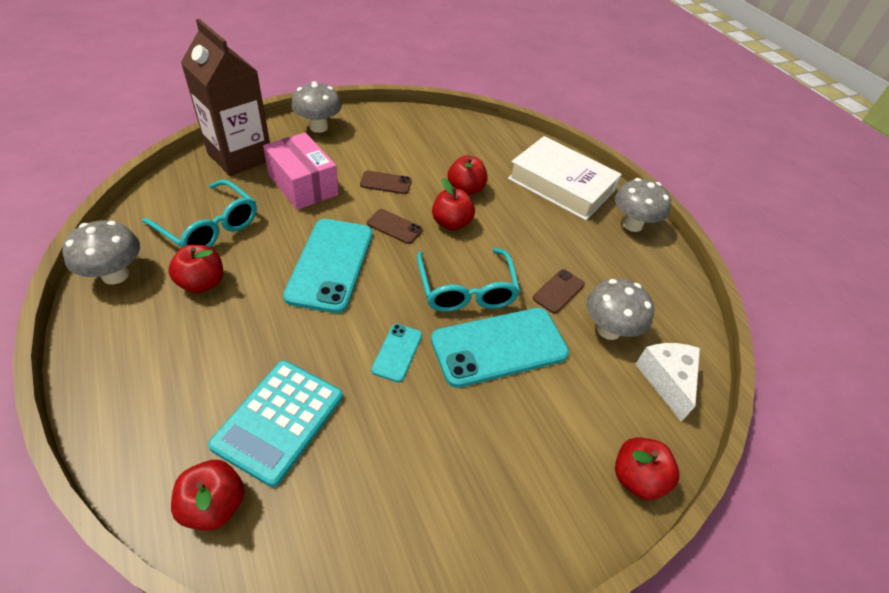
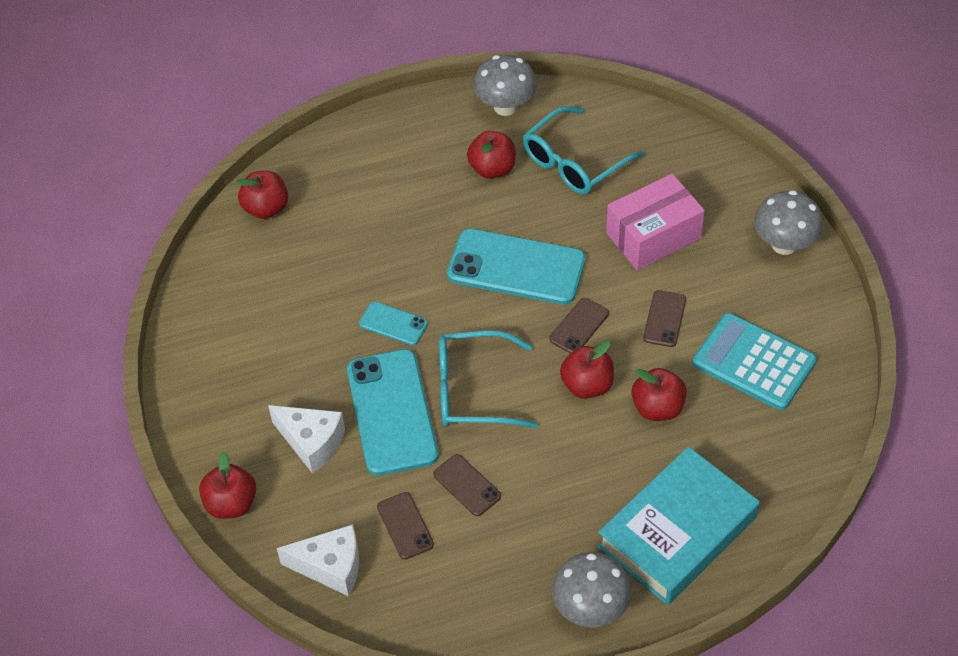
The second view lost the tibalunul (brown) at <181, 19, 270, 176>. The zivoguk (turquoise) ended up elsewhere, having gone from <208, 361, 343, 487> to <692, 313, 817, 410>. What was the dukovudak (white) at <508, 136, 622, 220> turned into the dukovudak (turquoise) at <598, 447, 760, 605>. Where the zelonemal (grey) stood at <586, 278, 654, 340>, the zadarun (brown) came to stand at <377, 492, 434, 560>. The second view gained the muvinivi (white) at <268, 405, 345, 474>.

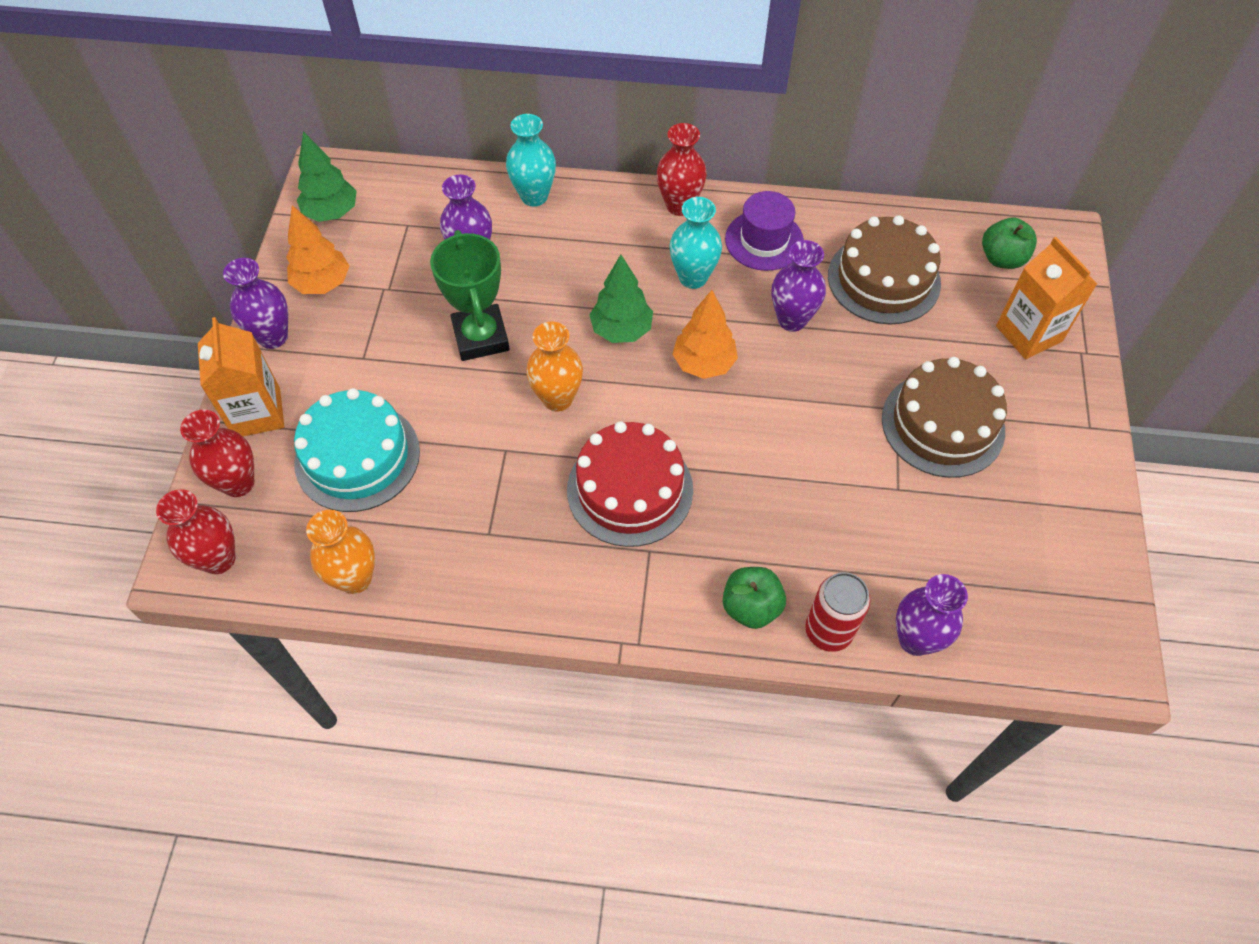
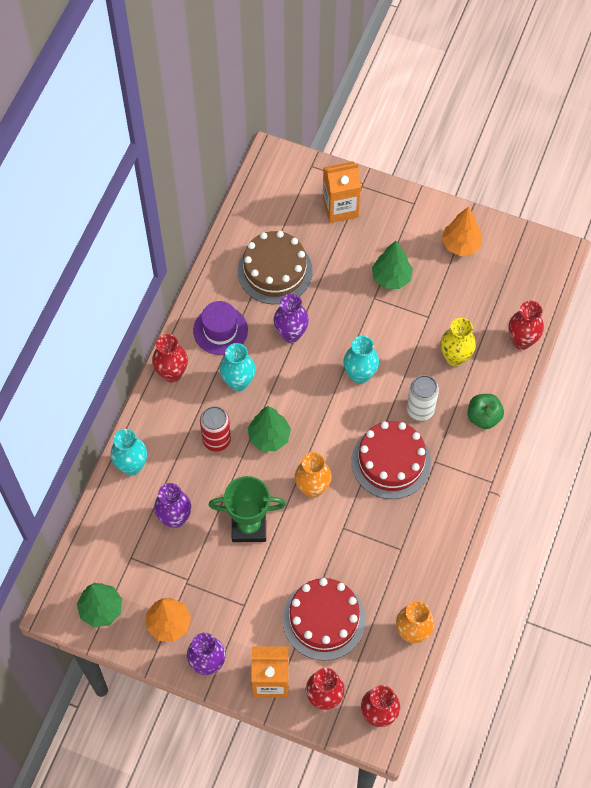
What was the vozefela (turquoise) at <294, 388, 420, 512> turned into the vozefela (red) at <283, 578, 366, 661>. The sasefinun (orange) ended up elsewhere, having gone from <672, 290, 738, 379> to <442, 207, 482, 256>. The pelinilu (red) ended up elsewhere, having gone from <805, 572, 870, 652> to <200, 406, 231, 452>. Where the vozefela (brown) stood at <882, 357, 1007, 478>, the sasefinun (green) came to stand at <372, 241, 413, 289>. What was the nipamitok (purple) at <896, 574, 968, 656> turned into the nipamitok (red) at <508, 301, 544, 350>. The second view lost the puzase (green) at <982, 217, 1037, 269>. The second view gained the nipamitok (turquoise) at <344, 336, 379, 384>. The second view gained the pelinilu (white) at <407, 375, 439, 421>. The second view gained the nipamitok (yellow) at <440, 318, 476, 366>.

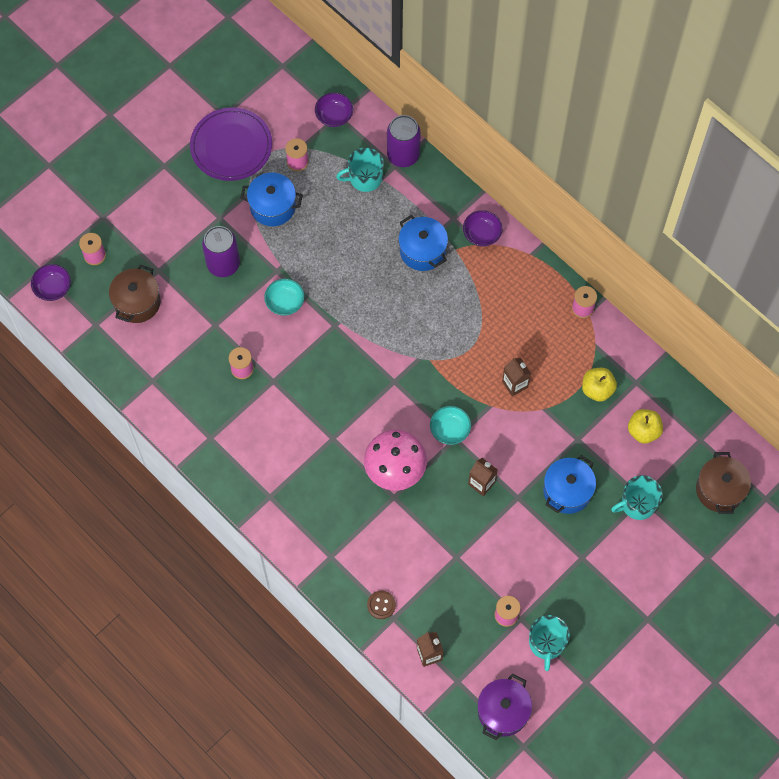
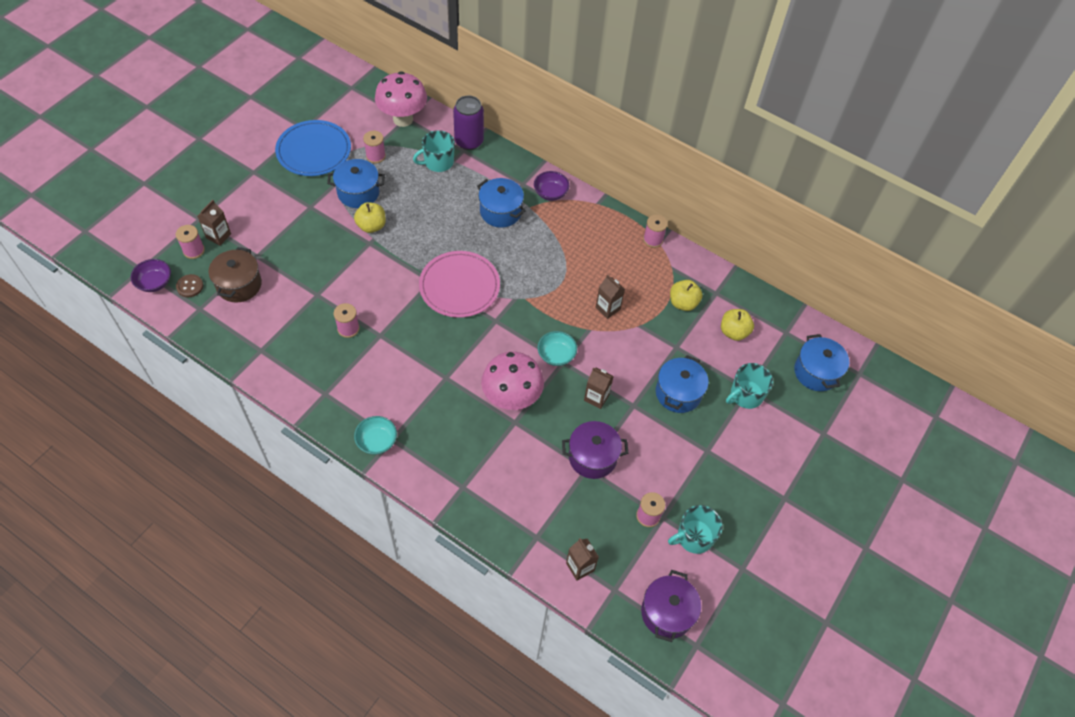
What was the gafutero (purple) at <190, 107, 272, 181> turned into the gafutero (blue) at <275, 120, 351, 176>. The second view lost the pelinilu (purple) at <202, 226, 240, 277>. The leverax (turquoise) ended up elsewhere, having gone from <264, 279, 305, 315> to <354, 416, 397, 455>. Where the leverax (purple) stood at <315, 93, 353, 127>, the zelonemal (pink) came to stand at <375, 71, 427, 127>. The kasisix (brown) ended up elsewhere, having gone from <367, 591, 396, 619> to <176, 274, 203, 297>. The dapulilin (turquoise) at <529, 615, 570, 671> ended up facing another way, 75 degrees clockwise from before. What was the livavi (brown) at <696, 452, 751, 514> turned into the livavi (blue) at <794, 334, 849, 391>. The second view gained the tibalunul (brown) at <197, 200, 231, 245>. The second view gained the puzase (yellow) at <354, 202, 386, 233>. The second view gained the gafutero (pink) at <419, 251, 500, 318>. The second view gained the livavi (purple) at <562, 421, 628, 479>.

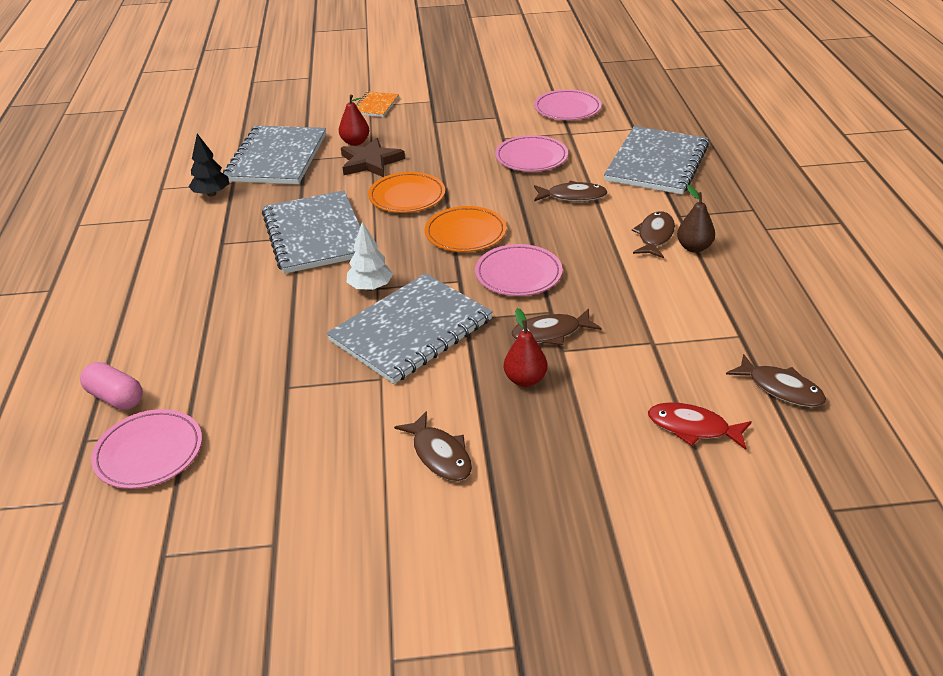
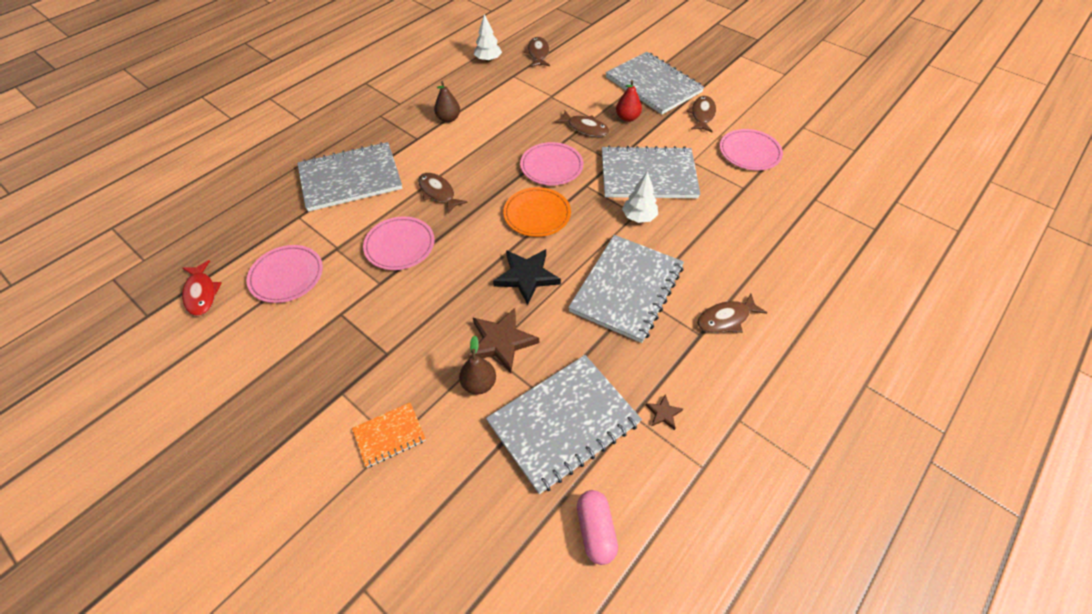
The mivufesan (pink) ended up elsewhere, having gone from <80, 362, 143, 410> to <577, 490, 618, 565>. The gafutero (pink) ended up elsewhere, having gone from <91, 409, 202, 489> to <720, 129, 783, 170>. Where the sasefinun (black) stood at <189, 134, 229, 197>, the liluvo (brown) came to stand at <645, 395, 683, 430>. What was the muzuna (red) at <339, 94, 369, 146> turned into the muzuna (brown) at <459, 335, 496, 395>. Where the gafutero (orange) stood at <368, 172, 445, 213>, the liluvo (black) came to stand at <493, 249, 561, 305>. The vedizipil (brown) ended up elsewhere, having gone from <631, 211, 675, 258> to <697, 293, 767, 333>. The vedizipil (red) ended up elsewhere, having gone from <648, 402, 752, 450> to <182, 260, 222, 316>. The second view gained the sasefinun (white) at <474, 14, 502, 62>. The second view gained the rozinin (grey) at <606, 52, 704, 115>.

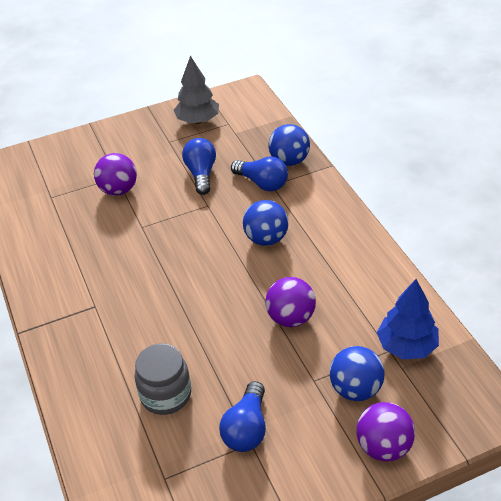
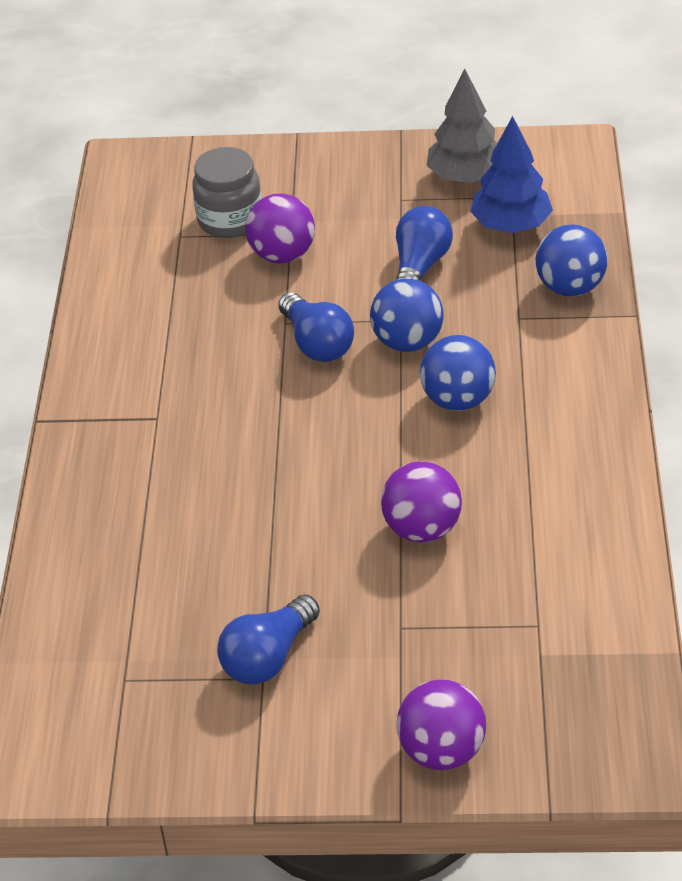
The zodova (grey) ended up elsewhere, having gone from <134, 344, 191, 415> to <192, 147, 262, 238>. The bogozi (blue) ended up elsewhere, having gone from <231, 156, 288, 191> to <279, 292, 354, 362>. The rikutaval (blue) ended up elsewhere, having gone from <329, 346, 385, 401> to <370, 279, 444, 352>. The sasefinun (blue) ended up elsewhere, having gone from <377, 279, 439, 359> to <470, 116, 553, 233>.

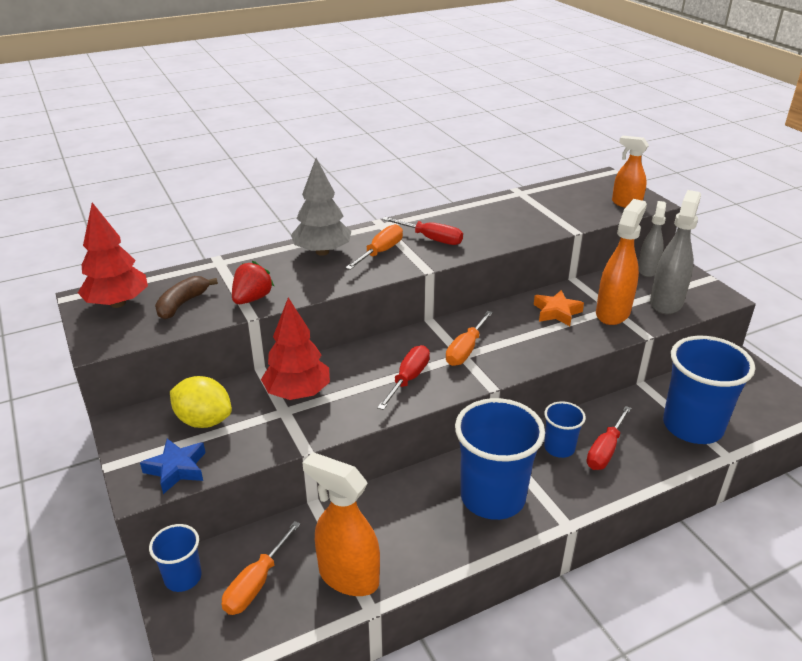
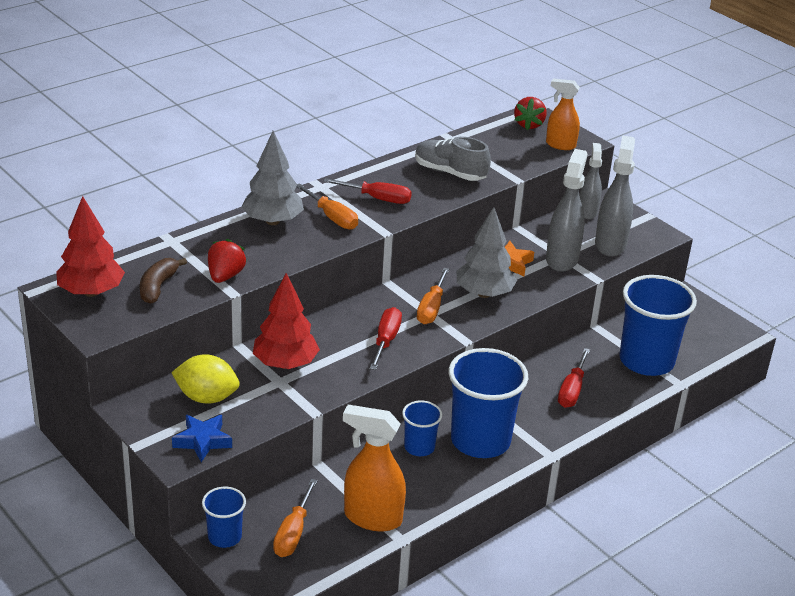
The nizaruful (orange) at <345, 224, 403, 270> ended up facing another way, 120 degrees clockwise from before. The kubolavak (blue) ended up elsewhere, having gone from <544, 401, 586, 458> to <402, 401, 442, 456>. What was the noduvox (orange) at <596, 199, 647, 325> turned into the noduvox (grey) at <546, 149, 587, 272>. The second view gained the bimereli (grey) at <415, 137, 491, 181>. The second view gained the sasefinun (grey) at <457, 207, 517, 298>. The second view gained the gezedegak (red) at <514, 97, 546, 130>.

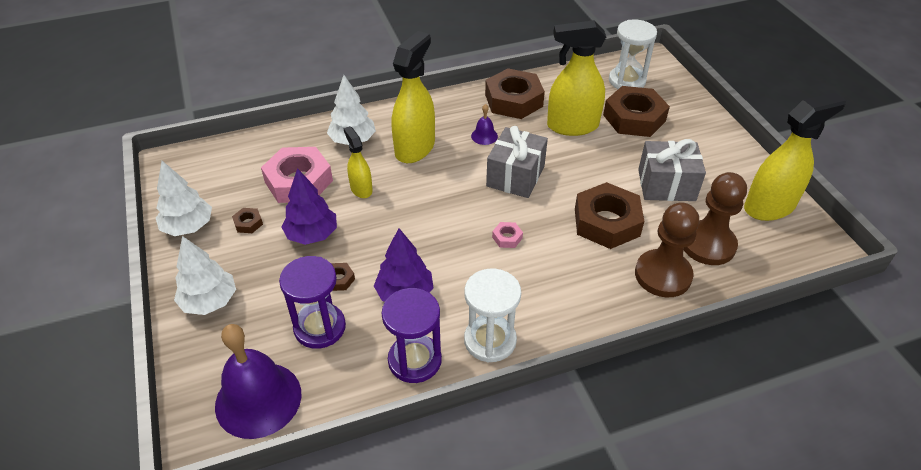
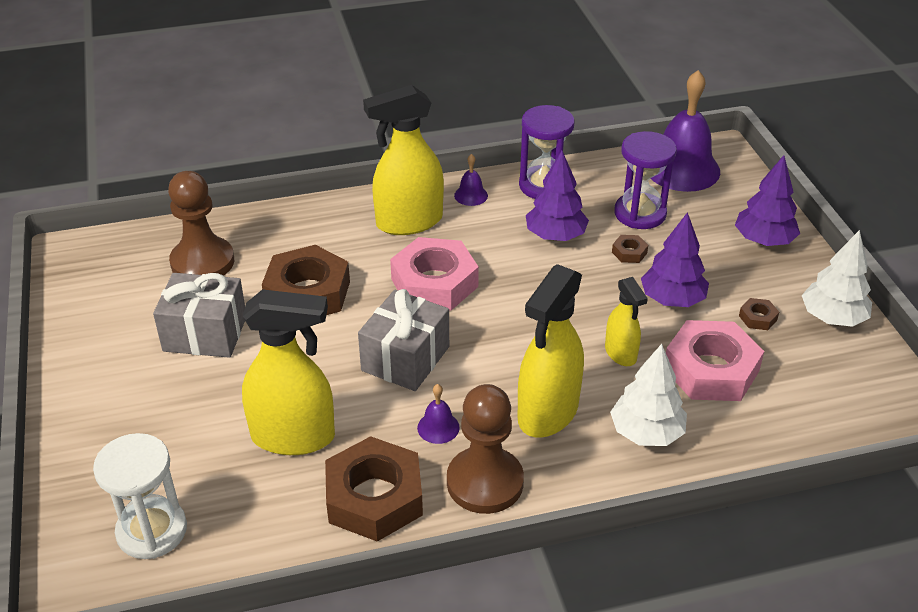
What was the sasefinun (white) at <174, 236, 236, 315> turned into the sasefinun (purple) at <735, 155, 800, 246>. Where the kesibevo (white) stood at <464, 269, 521, 362>, the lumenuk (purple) came to stand at <454, 154, 488, 206>. The size of the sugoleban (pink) at <492, 222, 523, 248> changed by a factor of 2.41. The second view lost the sugoleban (brown) at <603, 86, 670, 137>. The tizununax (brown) ended up elsewhere, having gone from <635, 202, 699, 297> to <447, 384, 524, 514>. The noduvox (yellow) ended up elsewhere, having gone from <744, 93, 846, 221> to <363, 85, 444, 235>.

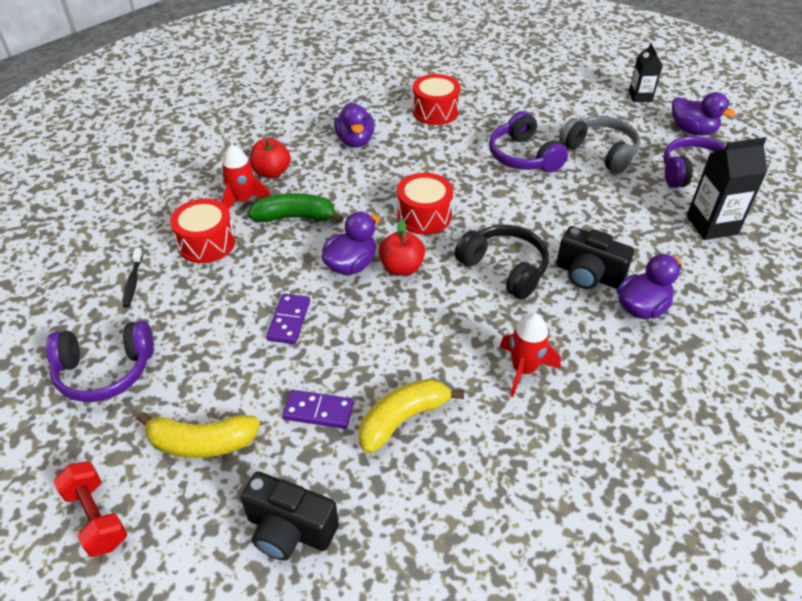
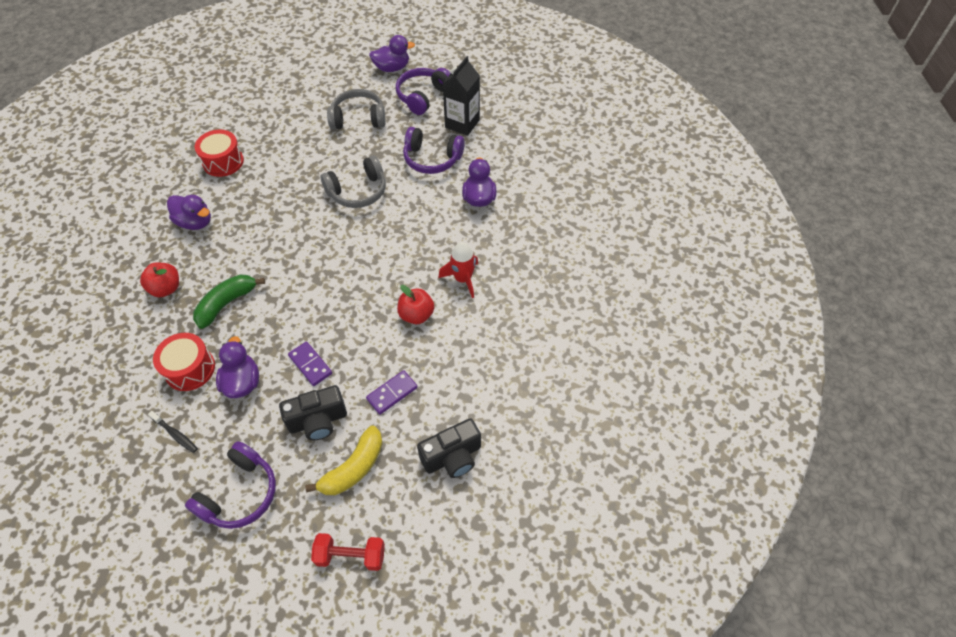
The second view lost the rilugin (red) at <221, 144, 271, 210>. The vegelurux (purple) ended up elsewhere, having gone from <322, 212, 380, 275> to <216, 336, 259, 398>. The second view lost the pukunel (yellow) at <359, 379, 464, 454>. The puzase (red) ended up elsewhere, having gone from <379, 219, 425, 276> to <397, 285, 434, 324>. The second view lost the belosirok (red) at <397, 173, 453, 234>. The second view lost the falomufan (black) at <454, 225, 549, 300>. The falomufan (purple) ended up elsewhere, having gone from <489, 111, 568, 172> to <403, 127, 465, 174>. The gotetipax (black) ended up elsewhere, having gone from <556, 226, 634, 289> to <279, 385, 347, 441>. The second view lost the tibalunul (black) at <628, 43, 663, 102>. The second view gained the falomufan (grey) at <321, 155, 386, 208>.

